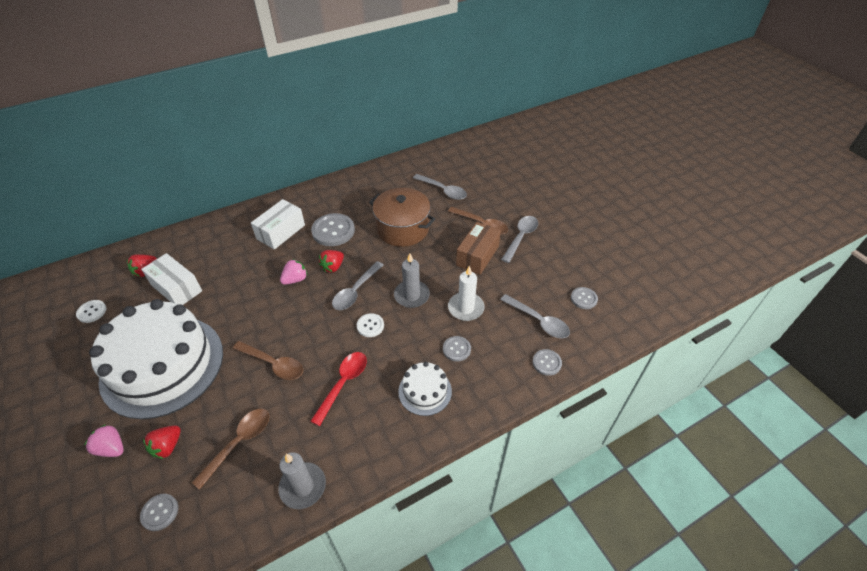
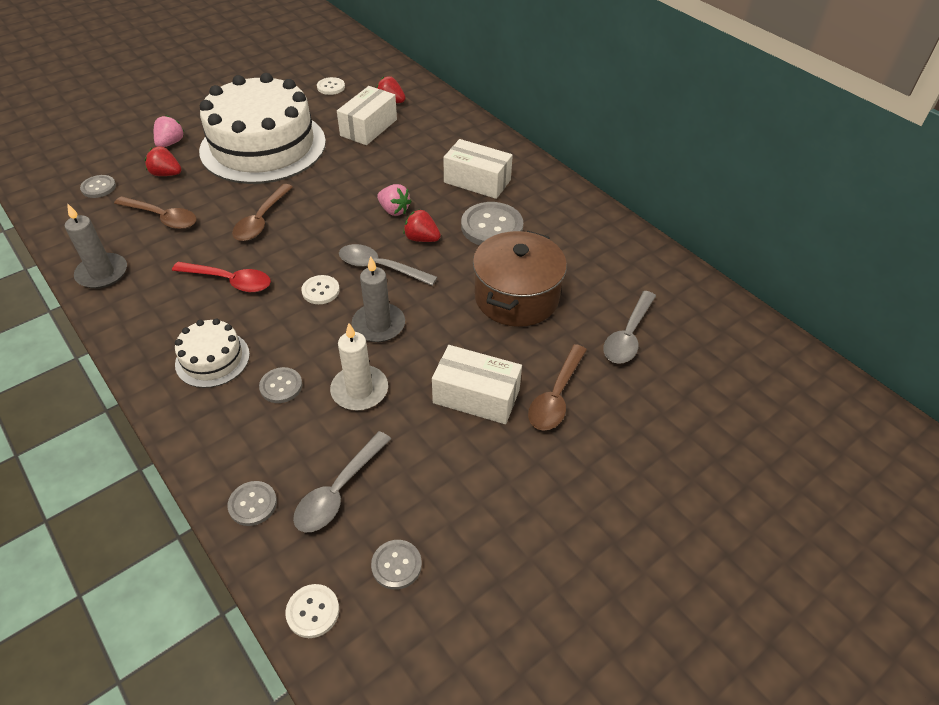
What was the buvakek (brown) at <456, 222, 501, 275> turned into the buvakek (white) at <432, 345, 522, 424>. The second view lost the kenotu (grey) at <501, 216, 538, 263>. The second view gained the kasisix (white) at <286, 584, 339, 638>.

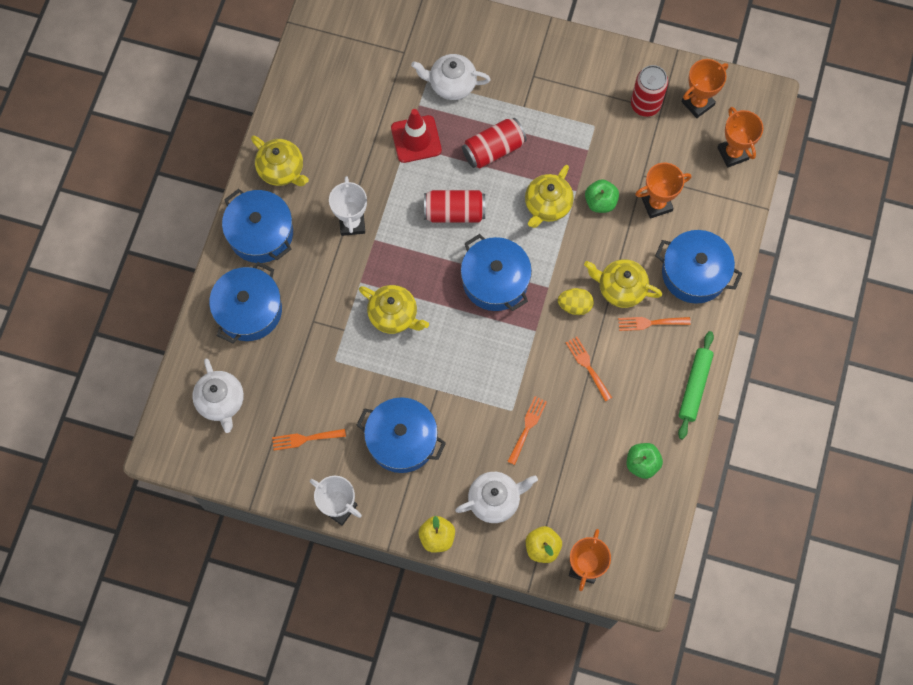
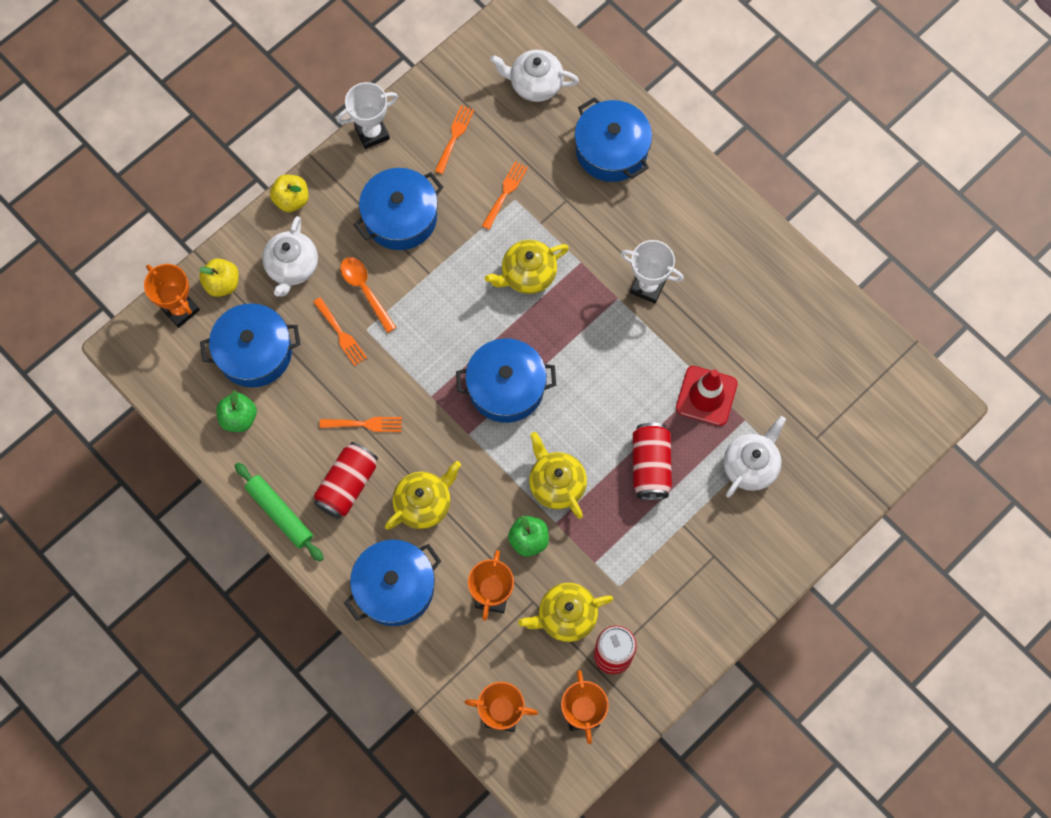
The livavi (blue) ended up elsewhere, having gone from <222, 189, 293, 263> to <200, 303, 300, 387>. The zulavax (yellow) ended up elsewhere, having gone from <251, 136, 309, 186> to <518, 583, 613, 642>. The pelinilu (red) ended up elsewhere, having gone from <424, 190, 485, 223> to <314, 442, 378, 519>. The second view lost the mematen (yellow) at <558, 288, 594, 315>. The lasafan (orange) ended up elsewhere, having gone from <618, 317, 691, 331> to <482, 161, 528, 230>. The second view gained the kenotu (orange) at <340, 257, 397, 333>.

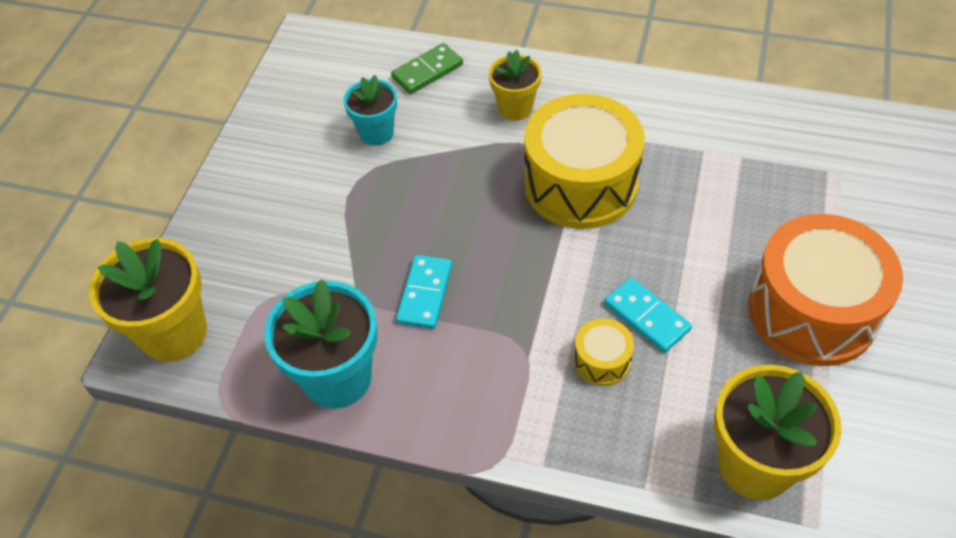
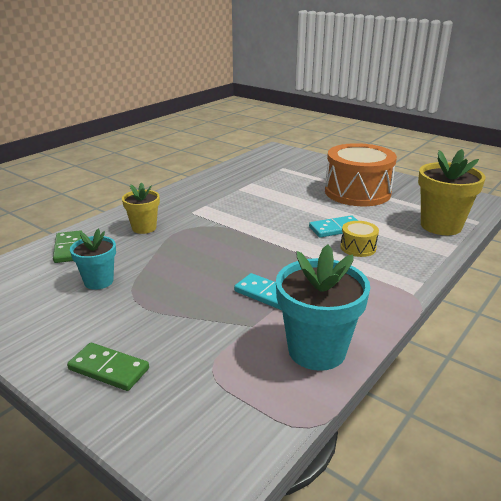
The second view lost the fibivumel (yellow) at <89, 238, 207, 362>. The second view lost the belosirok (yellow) at <524, 94, 645, 229>. The second view gained the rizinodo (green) at <67, 343, 149, 391>.

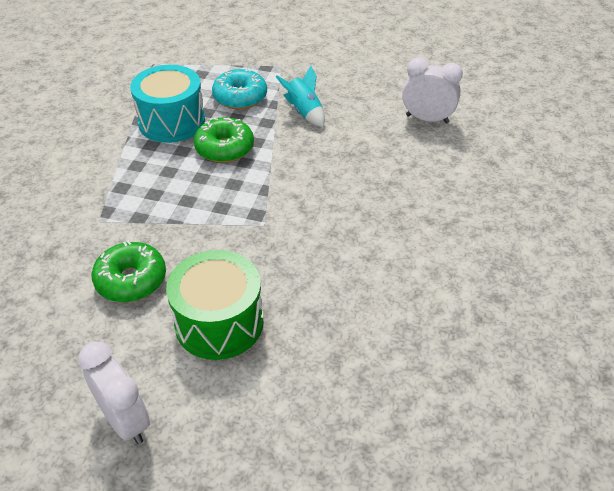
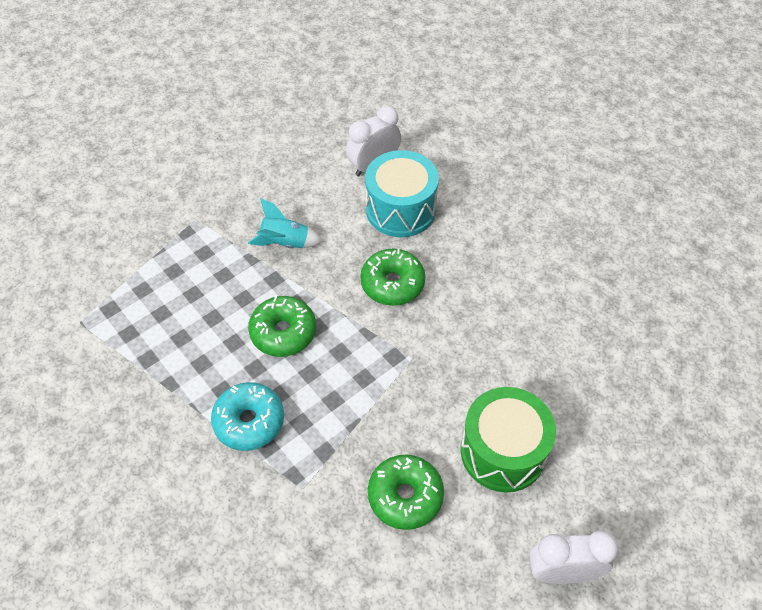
The belosirok (turquoise) ended up elsewhere, having gone from <130, 65, 205, 143> to <365, 150, 439, 237>. The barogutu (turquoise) ended up elsewhere, having gone from <212, 68, 267, 109> to <211, 382, 284, 451>. The second view gained the barogutu (green) at <360, 249, 425, 306>.

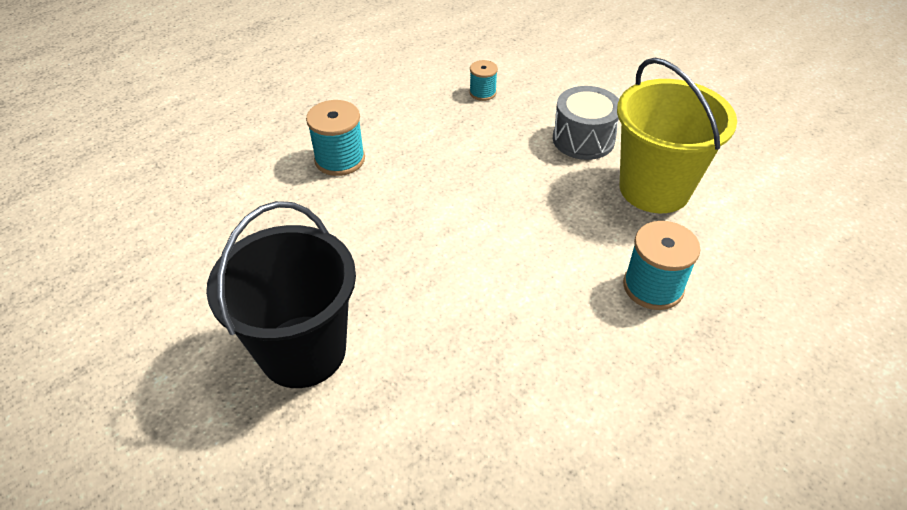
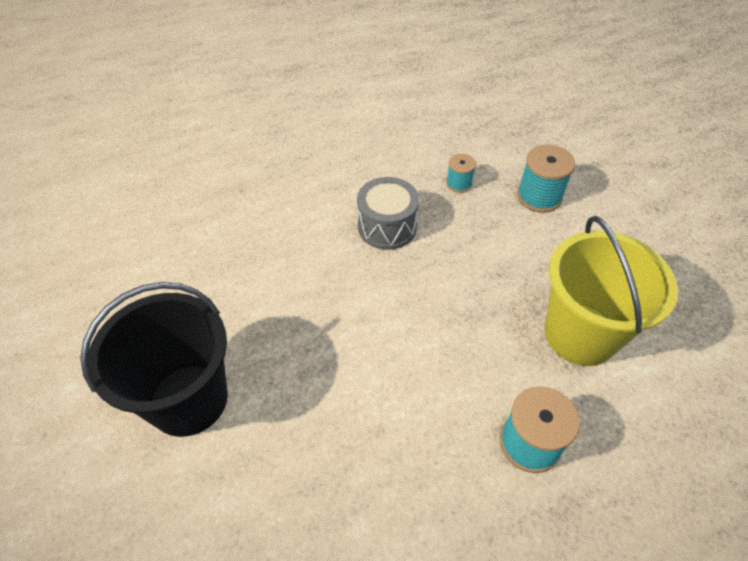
The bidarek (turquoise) ended up elsewhere, having gone from <306, 100, 365, 176> to <517, 145, 575, 213>. The belosirok (grey) ended up elsewhere, having gone from <553, 86, 619, 160> to <357, 177, 419, 250>.

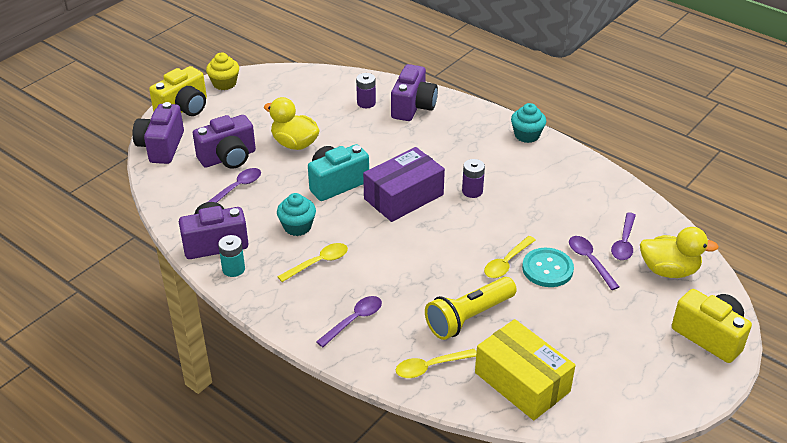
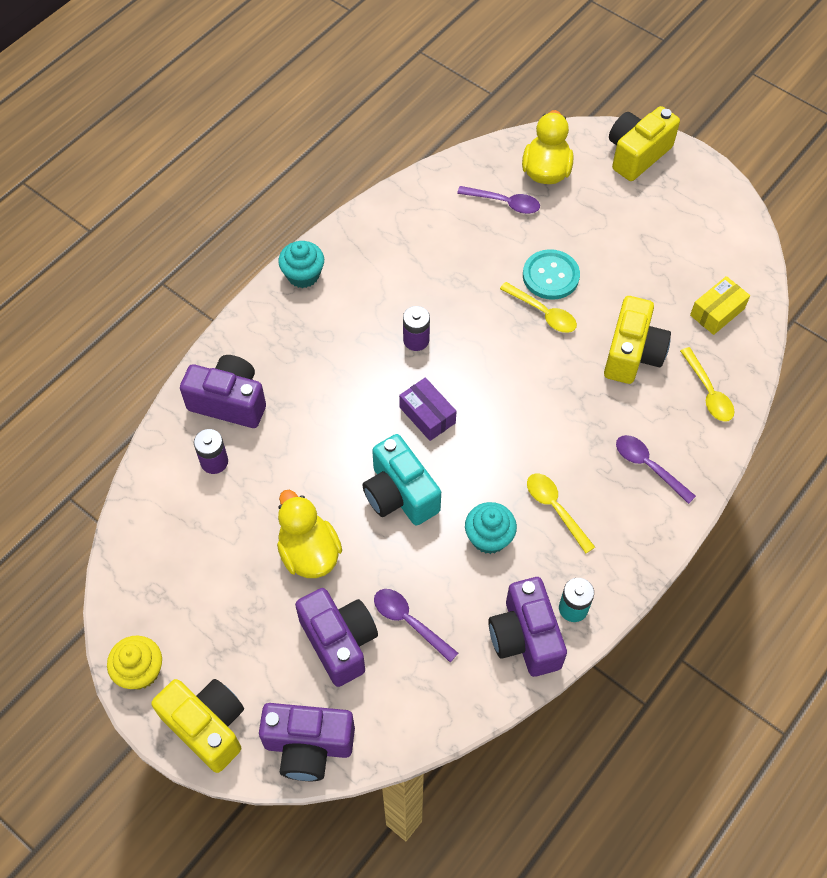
The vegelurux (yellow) at <264, 97, 320, 150> ended up facing another way, 120 degrees clockwise from before. The size of the buvakek (purple) at <363, 147, 445, 222> changed by a factor of 0.57. Where the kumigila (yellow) stood at <425, 277, 517, 340>, the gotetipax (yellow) came to stand at <604, 296, 671, 384>. The size of the buvakek (yellow) at <475, 319, 575, 420> changed by a factor of 0.57. The second view lost the kenotu (purple) at <569, 236, 619, 290>.

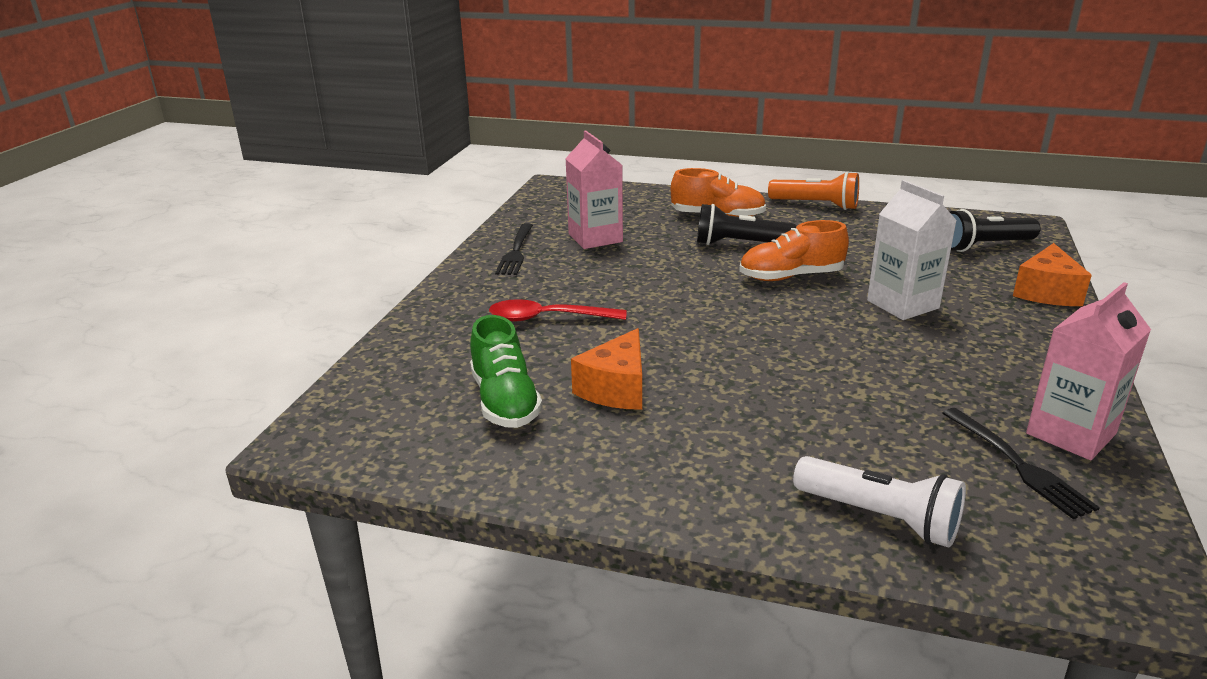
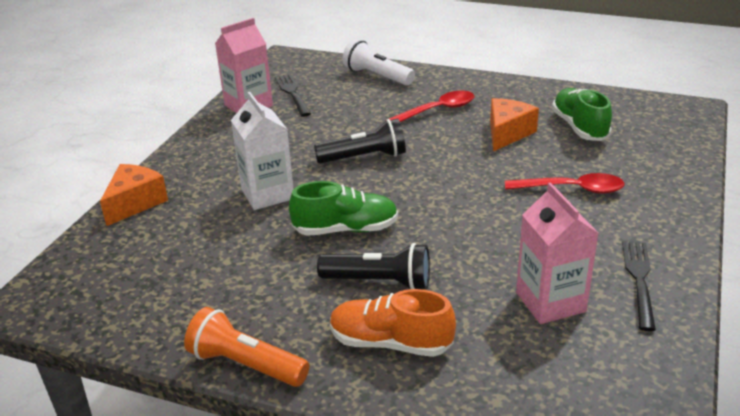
What was the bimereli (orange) at <739, 220, 849, 281> turned into the bimereli (green) at <289, 181, 398, 236>. The kumigila (black) ended up elsewhere, having gone from <950, 209, 1040, 252> to <314, 119, 406, 164>. The second view gained the kenotu (red) at <385, 91, 474, 122>.

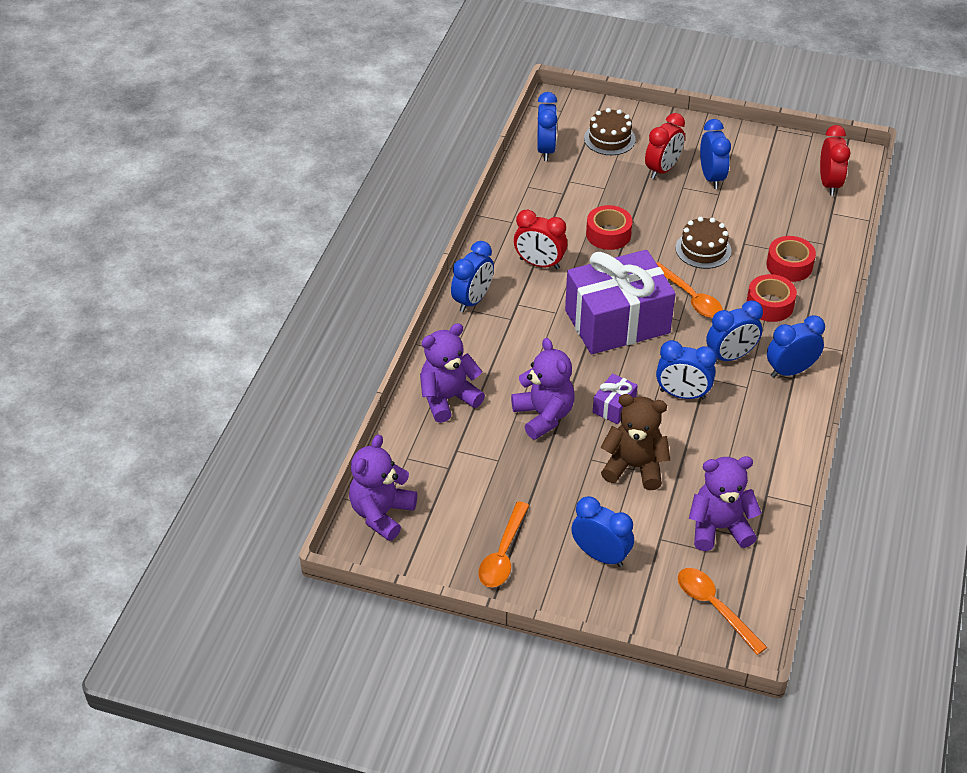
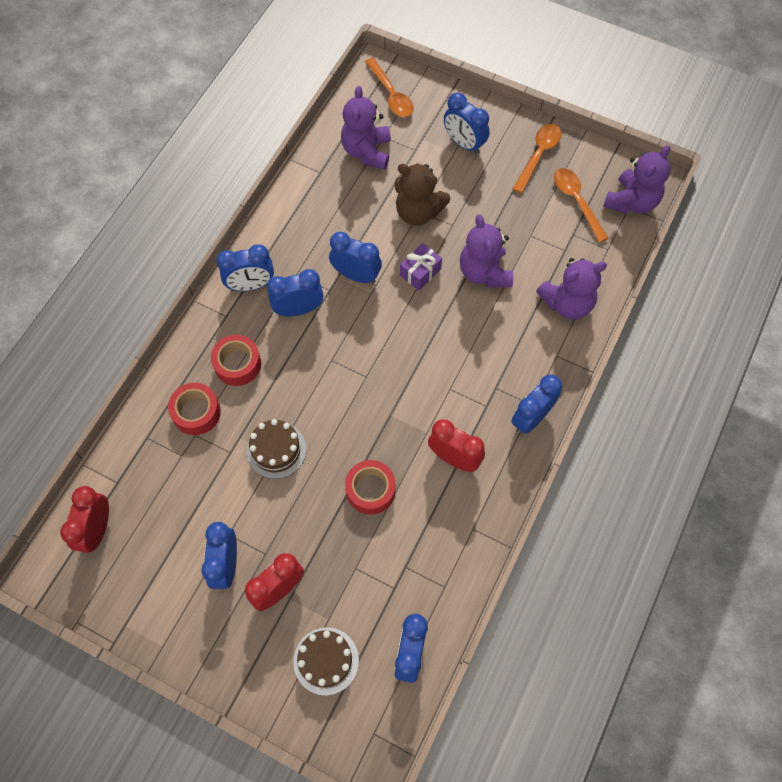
The second view lost the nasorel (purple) at <565, 250, 676, 354>. The kenotu (orange) ended up elsewhere, having gone from <656, 262, 723, 318> to <554, 168, 608, 242>. The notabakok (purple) at <689, 456, 762, 551> ended up facing another way, 90 degrees clockwise from before.

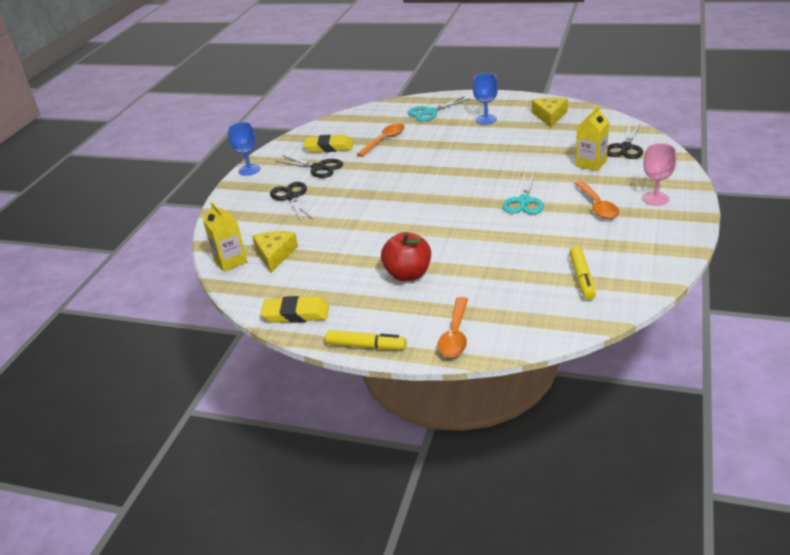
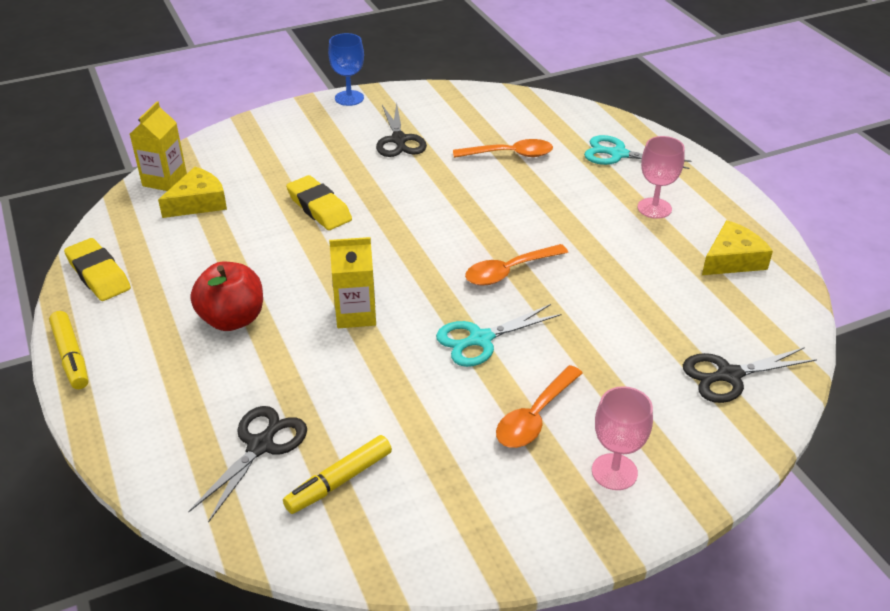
The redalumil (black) ended up elsewhere, having gone from <270, 182, 313, 221> to <188, 406, 307, 523>. The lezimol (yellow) ended up elsewhere, having gone from <303, 135, 353, 153> to <286, 175, 352, 230>. The kenotu (orange) ended up elsewhere, having gone from <437, 297, 468, 357> to <465, 244, 568, 286>. What was the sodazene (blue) at <473, 73, 498, 125> turned into the sodazene (pink) at <637, 136, 685, 219>. The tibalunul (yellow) ended up elsewhere, having gone from <576, 106, 609, 171> to <329, 237, 376, 328>.

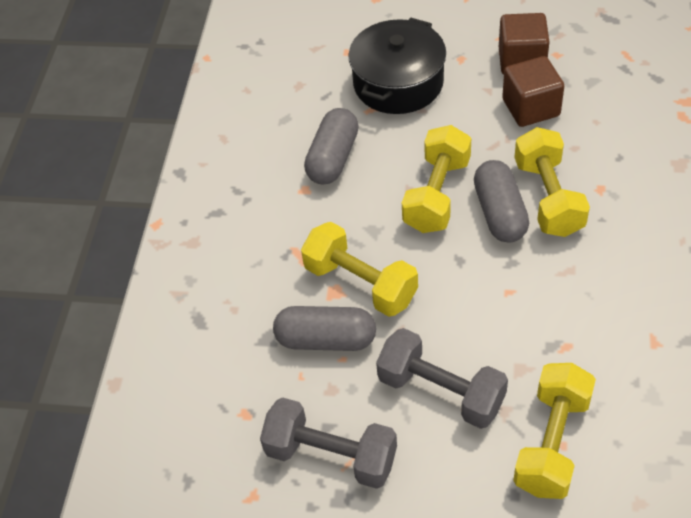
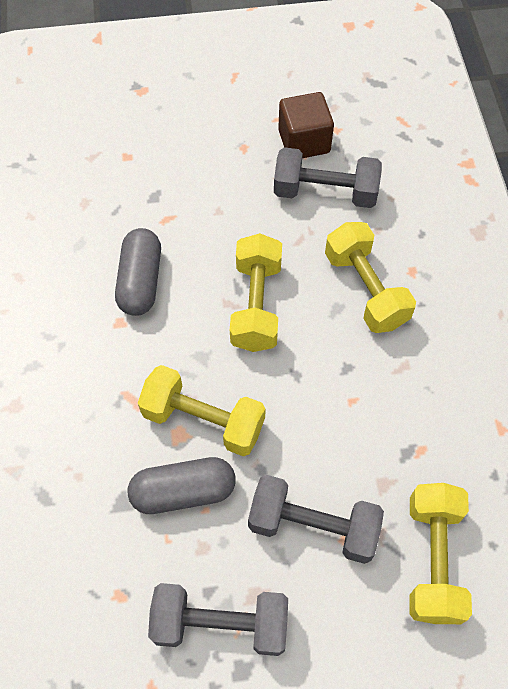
The second view lost the livavi (black) at <348, 18, 446, 114>. The second view lost the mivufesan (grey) at <474, 160, 529, 243>. Where the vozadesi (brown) stood at <502, 56, 564, 127>, the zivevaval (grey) came to stand at <274, 147, 382, 208>.

